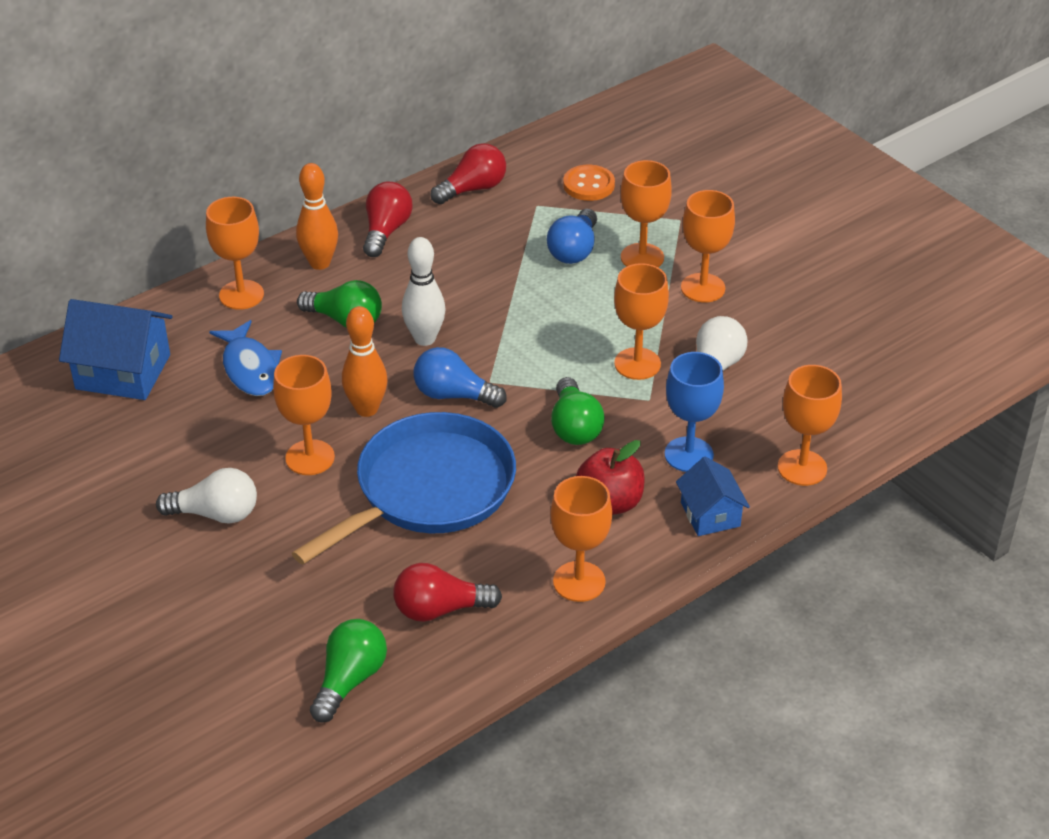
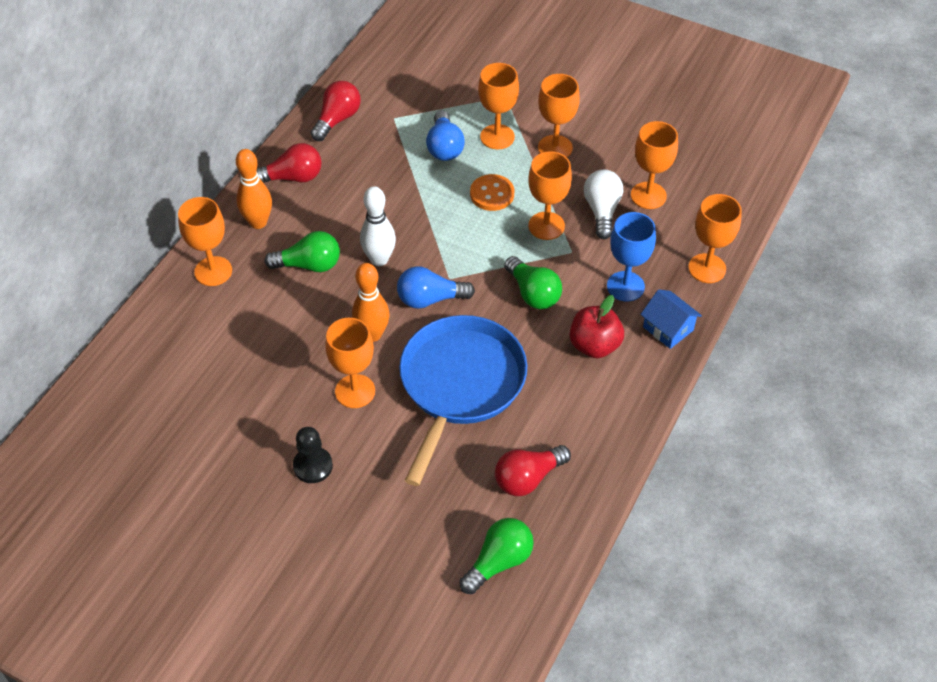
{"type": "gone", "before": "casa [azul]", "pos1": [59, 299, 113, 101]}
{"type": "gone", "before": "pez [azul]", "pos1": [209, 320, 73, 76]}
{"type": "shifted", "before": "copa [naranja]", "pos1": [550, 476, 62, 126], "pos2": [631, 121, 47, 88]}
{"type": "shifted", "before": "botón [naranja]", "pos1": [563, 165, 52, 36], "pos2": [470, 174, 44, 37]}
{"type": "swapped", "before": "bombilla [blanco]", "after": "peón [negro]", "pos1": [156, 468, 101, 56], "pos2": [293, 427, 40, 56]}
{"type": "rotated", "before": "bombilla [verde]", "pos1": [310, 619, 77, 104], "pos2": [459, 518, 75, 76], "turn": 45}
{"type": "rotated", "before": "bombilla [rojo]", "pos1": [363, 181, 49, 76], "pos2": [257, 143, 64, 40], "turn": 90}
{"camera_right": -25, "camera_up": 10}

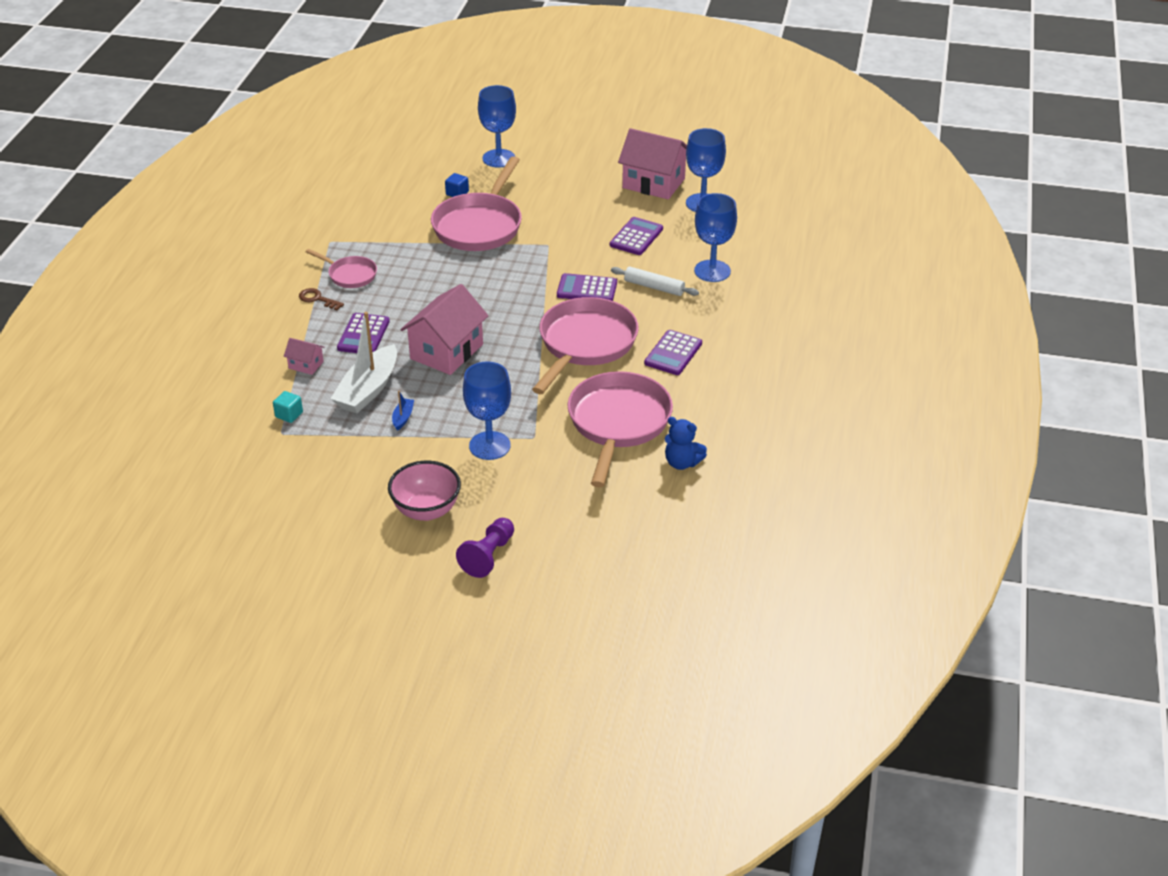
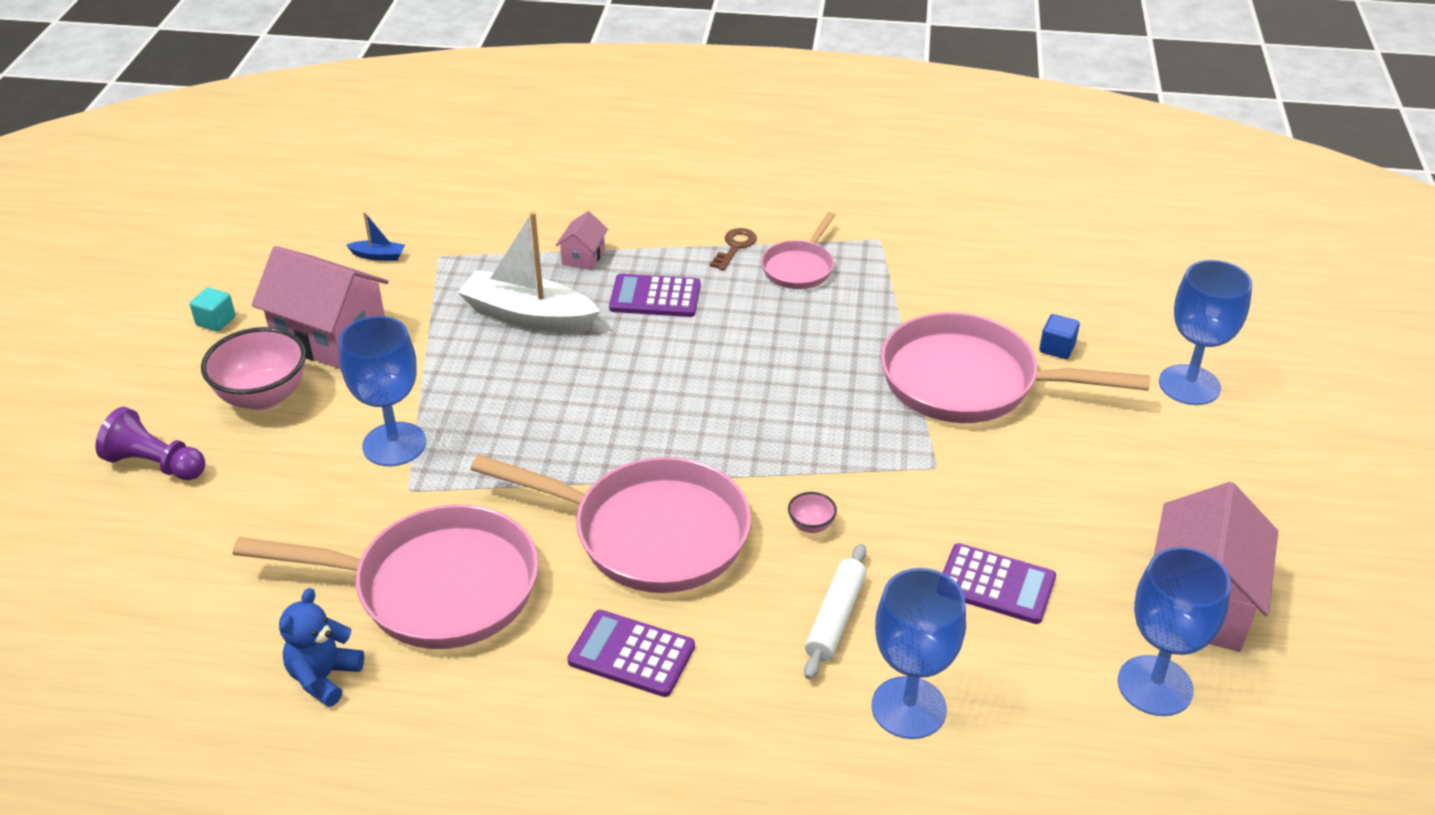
{"type": "shifted", "before": "cubo [turquesa]", "pos1": [273, 391, 30, 32], "pos2": [190, 288, 46, 43]}
{"type": "shifted", "before": "barco [azul]", "pos1": [392, 391, 22, 40], "pos2": [346, 212, 59, 49]}
{"type": "shifted", "before": "casa [rosa]", "pos1": [400, 284, 89, 91], "pos2": [251, 246, 138, 123]}
{"type": "swapped", "before": "calculadora [morado]", "after": "cuenco [rosa]", "pos1": [557, 273, 60, 28], "pos2": [788, 492, 49, 41]}
{"camera_right": 85, "camera_up": 0}

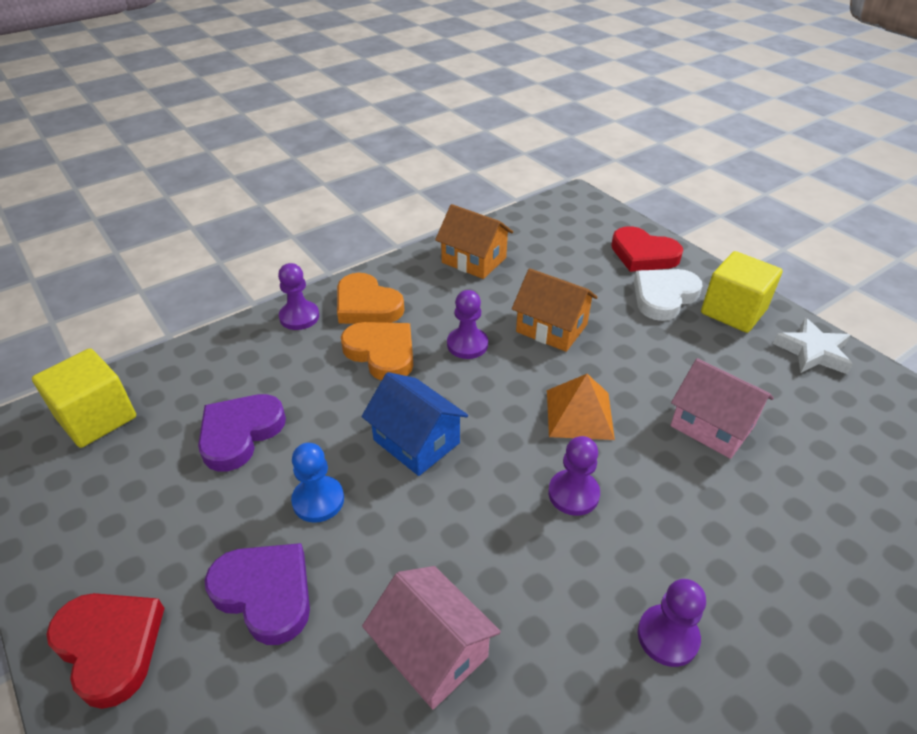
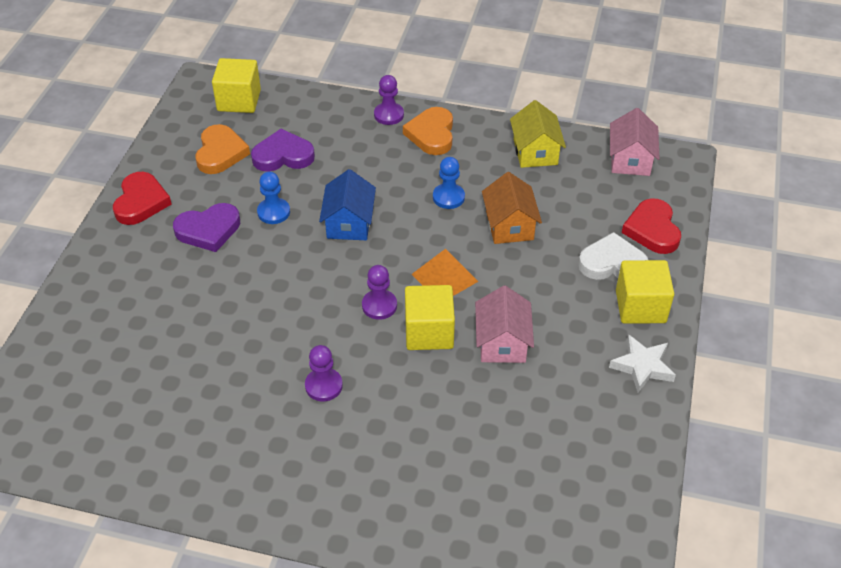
{"type": "new", "after": "cubo [amarillo]", "pos2": [405, 285, 50, 65]}
{"type": "shifted", "before": "corazón [naranja]", "pos1": [341, 322, 72, 59], "pos2": [195, 124, 55, 50]}
{"type": "shifted", "before": "casa [rosa]", "pos1": [362, 566, 139, 143], "pos2": [610, 108, 50, 68]}
{"type": "repainted", "before": "casa [naranja]", "after": "casa [amarillo]", "pos1": [435, 204, 78, 75], "pos2": [510, 100, 56, 68]}
{"type": "repainted", "before": "peón [morado]", "after": "peón [azul]", "pos1": [447, 290, 41, 69], "pos2": [433, 157, 32, 52]}
{"type": "rotated", "before": "corazón [morado]", "pos1": [205, 543, 105, 102], "pos2": [173, 203, 67, 49], "turn": 75}
{"camera_right": 50, "camera_up": 5}

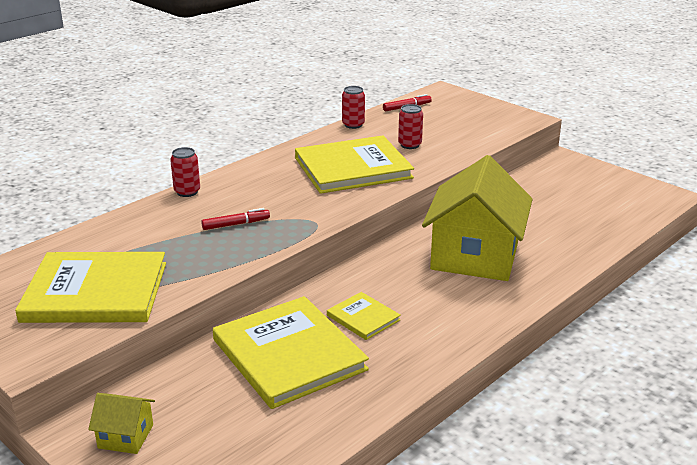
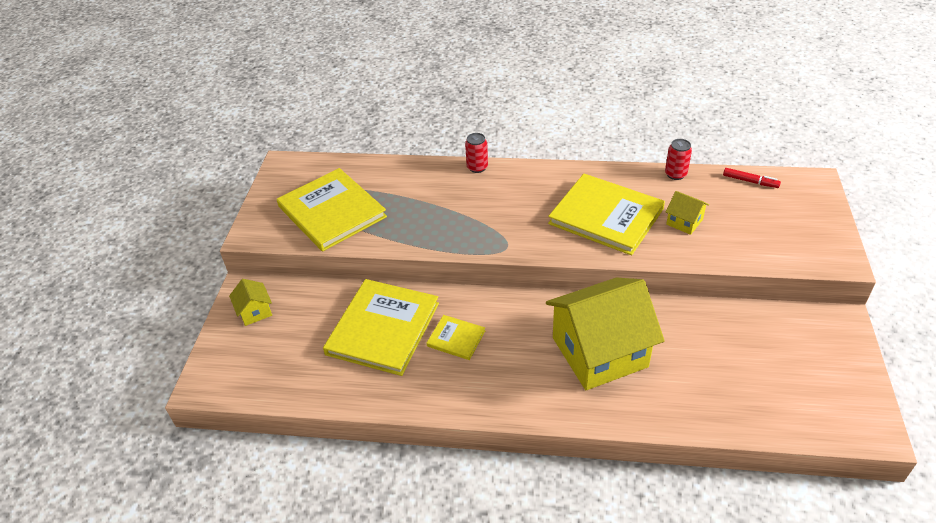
{"type": "gone", "before": "rotulador [rojo]", "pos1": [201, 208, 69, 22]}
{"type": "swapped", "before": "lata [rojo]", "after": "casa [amarillo]", "pos1": [398, 104, 25, 45], "pos2": [666, 191, 43, 44]}
{"type": "rotated", "before": "libro [amarillo]", "pos1": [327, 292, 74, 48], "pos2": [426, 315, 59, 45], "turn": -75}
{"camera_right": 55, "camera_up": 15}

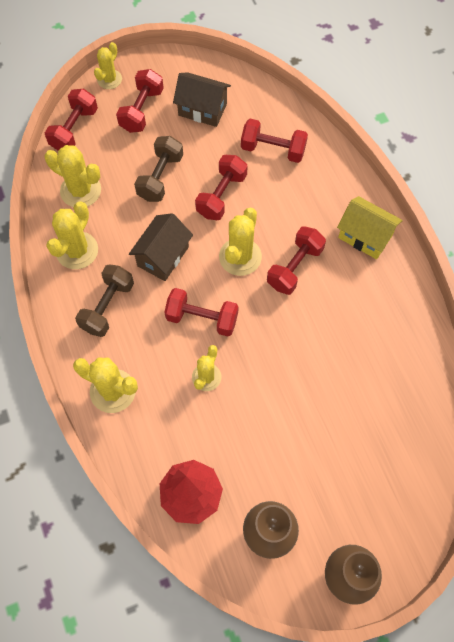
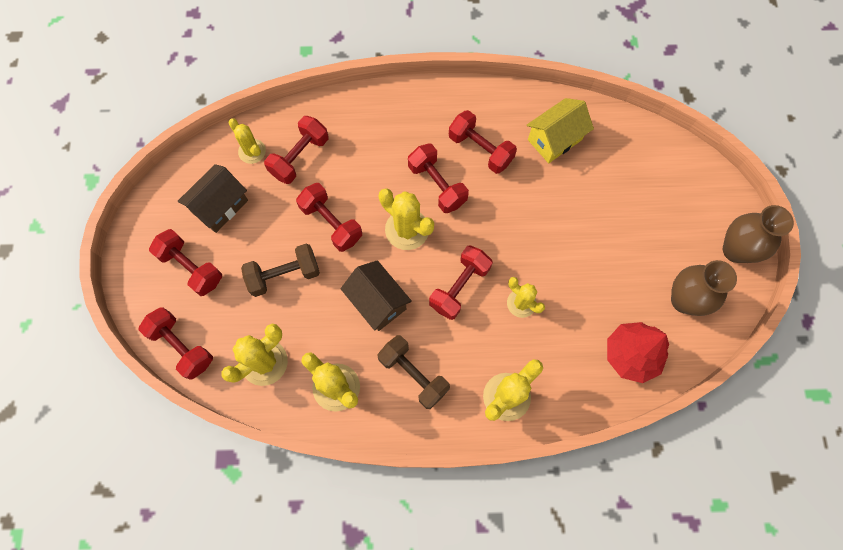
{"type": "new", "after": "mancuerna [rojo]", "pos2": [449, 110, 68, 64]}
{"type": "shifted", "before": "cactus [amarillo]", "pos1": [94, 42, 28, 47], "pos2": [228, 119, 38, 45]}
{"type": "shifted", "before": "casa [amarillo]", "pos1": [337, 196, 66, 63], "pos2": [527, 98, 67, 65]}
{"type": "rotated", "before": "mancuerna [marrón]", "pos1": [134, 136, 49, 66], "pos2": [241, 243, 79, 54], "turn": -60}
{"camera_right": -70, "camera_up": 5}

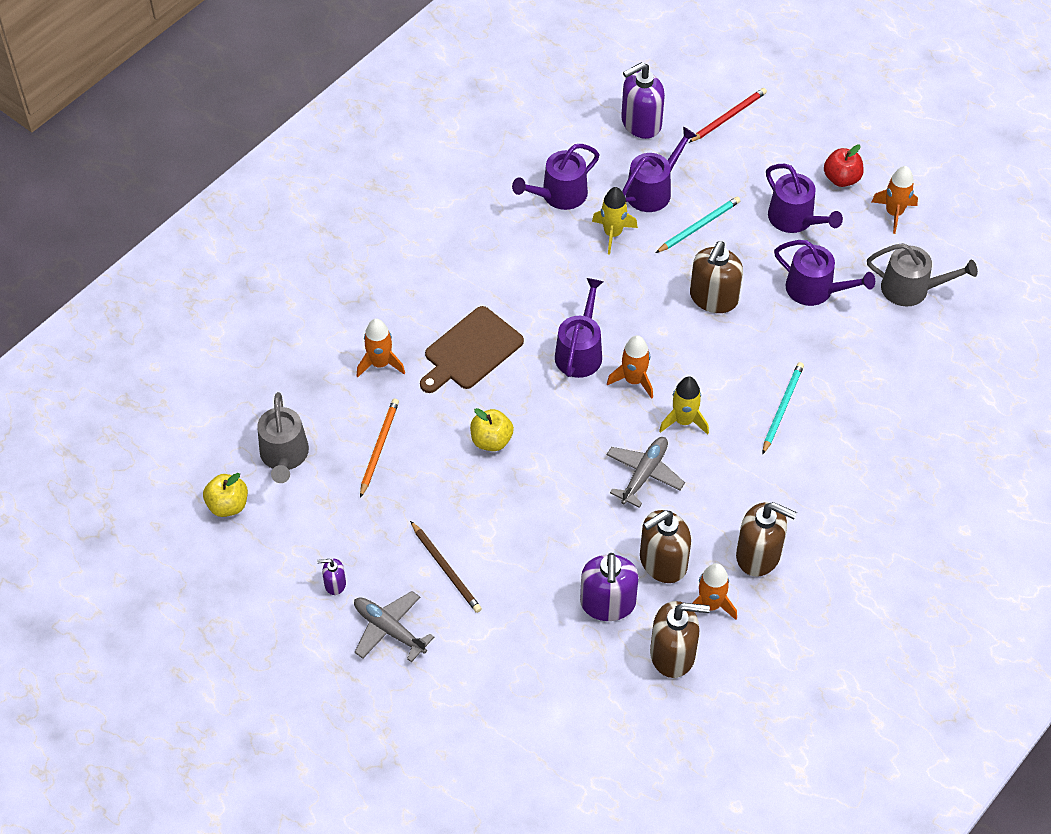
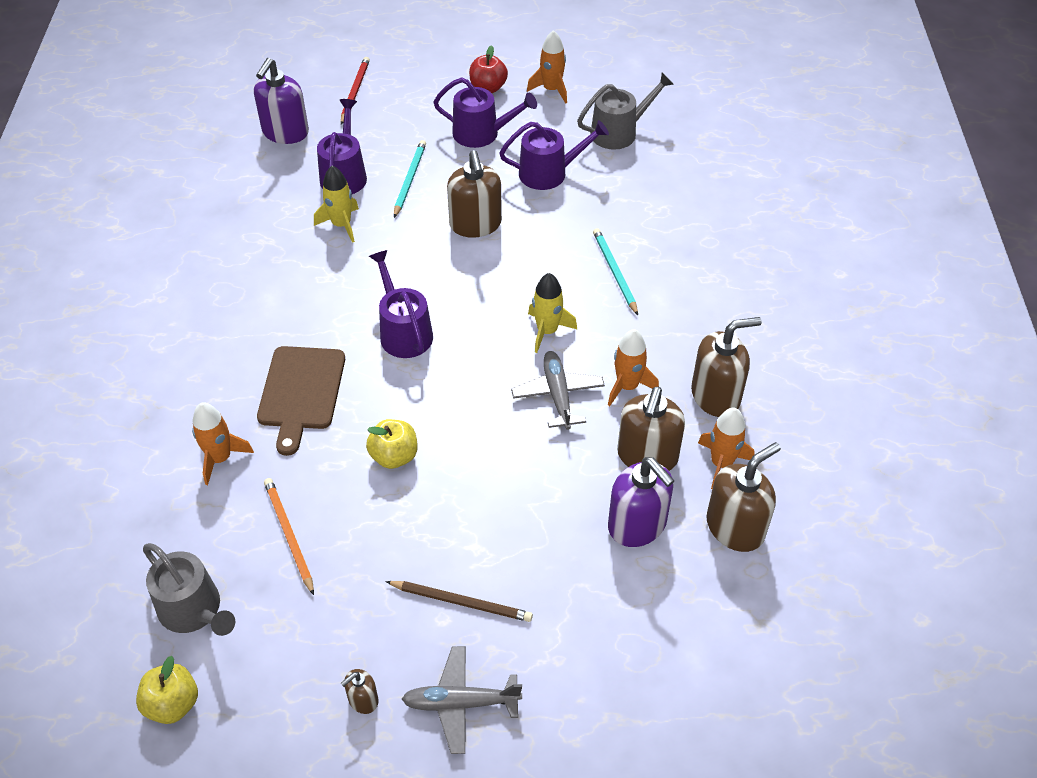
{"type": "gone", "before": "regadera [morado]", "pos1": [512, 144, 87, 66]}
{"type": "shifted", "before": "cohete [naranja]", "pos1": [607, 335, 46, 64], "pos2": [608, 329, 51, 77]}
{"type": "repainted", "before": "dispensador de jabón [morado]", "after": "dispensador de jabón [marrón]", "pos1": [317, 558, 29, 37], "pos2": [341, 669, 37, 45]}
{"camera_right": -40, "camera_up": -5}

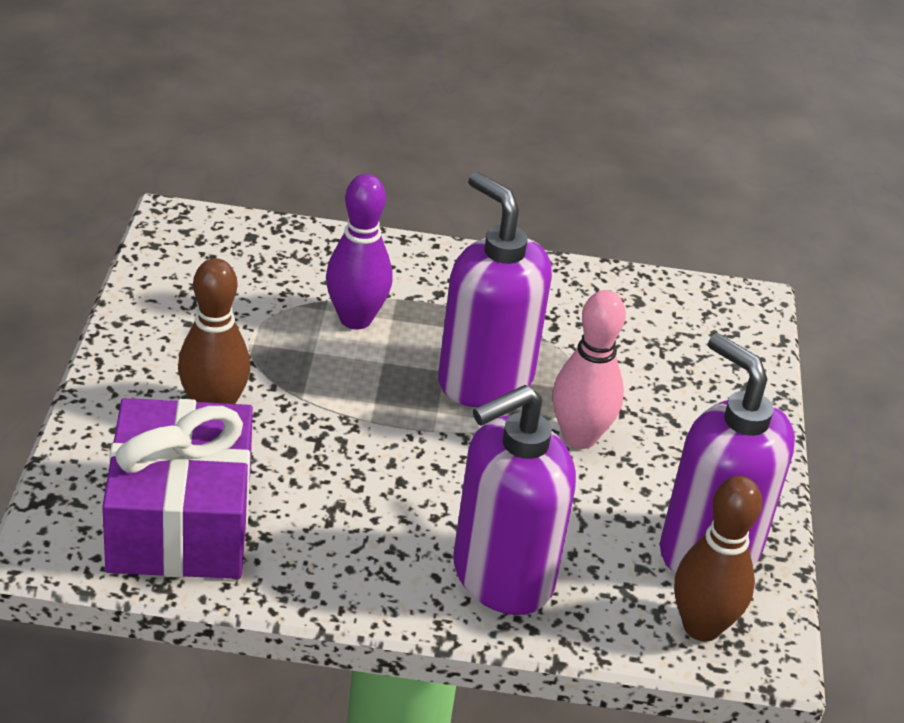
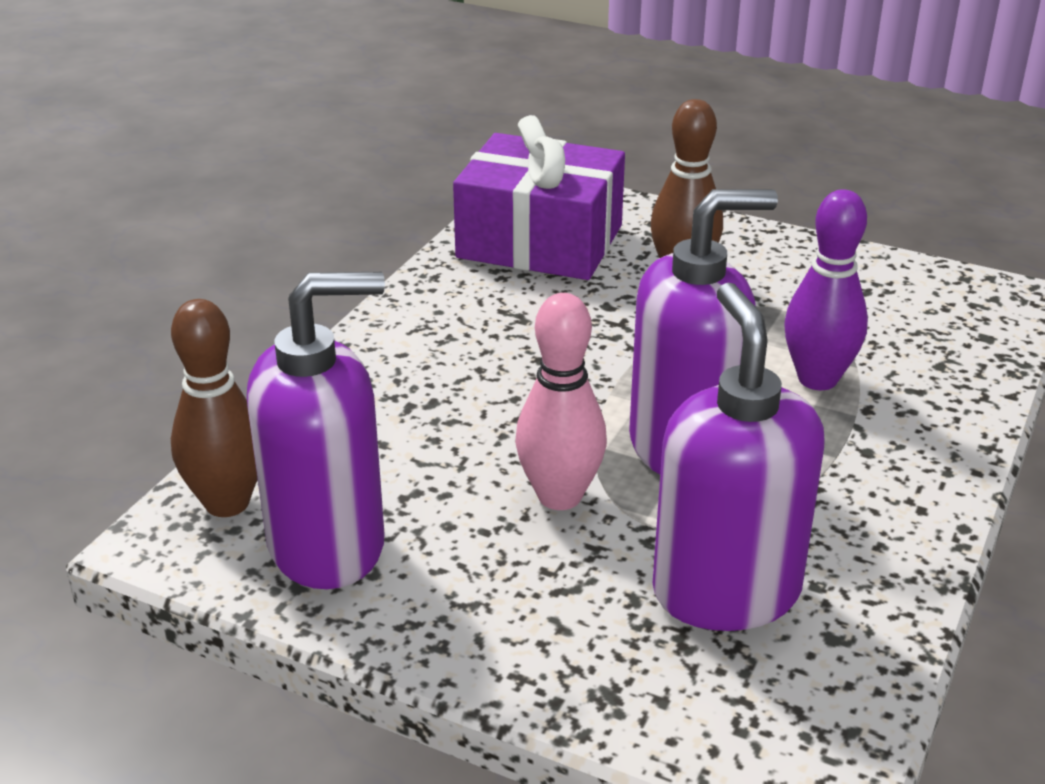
{"type": "shifted", "before": "dispensador de jabón [morado]", "pos1": [453, 385, 123, 230], "pos2": [653, 283, 172, 348]}
{"camera_right": 115, "camera_up": -5}

